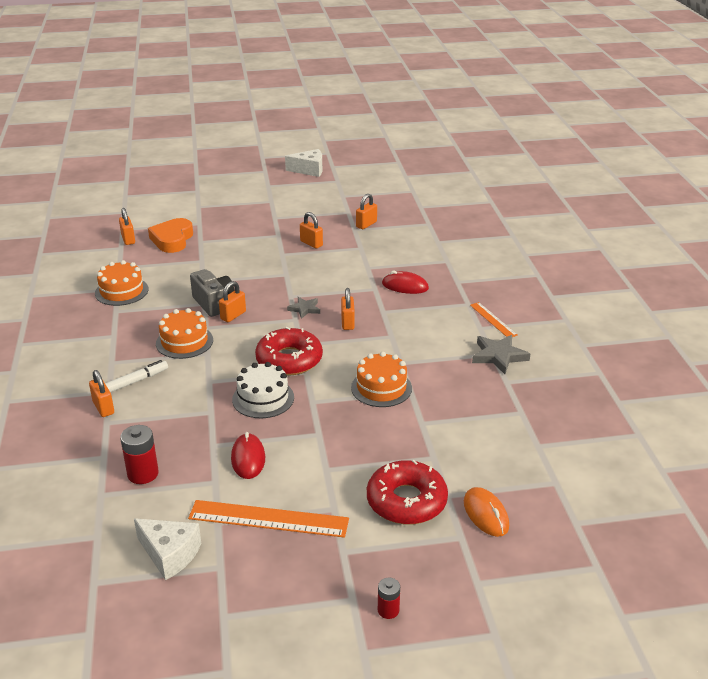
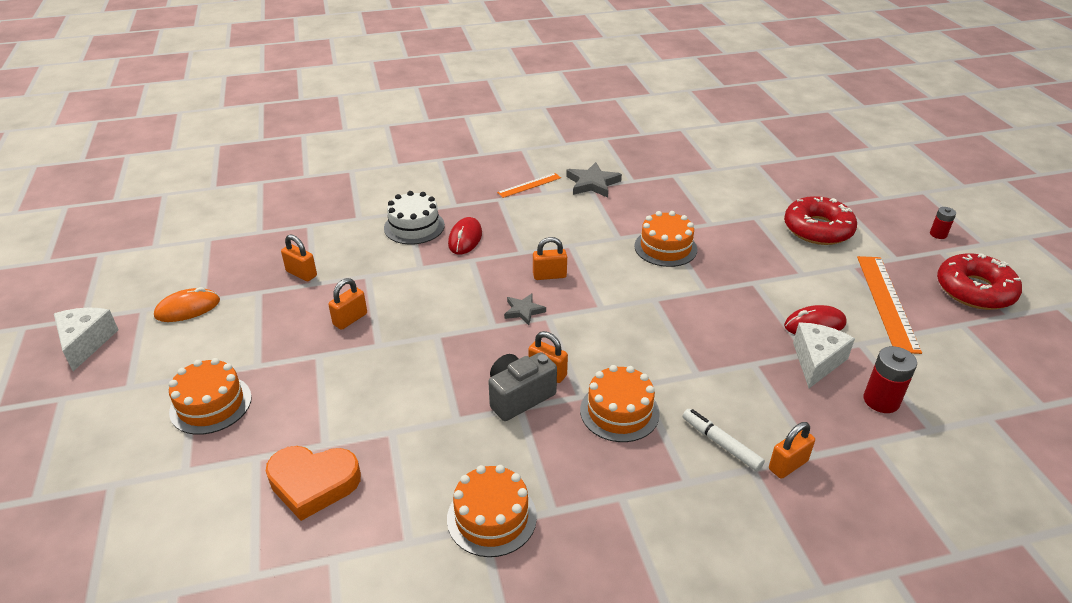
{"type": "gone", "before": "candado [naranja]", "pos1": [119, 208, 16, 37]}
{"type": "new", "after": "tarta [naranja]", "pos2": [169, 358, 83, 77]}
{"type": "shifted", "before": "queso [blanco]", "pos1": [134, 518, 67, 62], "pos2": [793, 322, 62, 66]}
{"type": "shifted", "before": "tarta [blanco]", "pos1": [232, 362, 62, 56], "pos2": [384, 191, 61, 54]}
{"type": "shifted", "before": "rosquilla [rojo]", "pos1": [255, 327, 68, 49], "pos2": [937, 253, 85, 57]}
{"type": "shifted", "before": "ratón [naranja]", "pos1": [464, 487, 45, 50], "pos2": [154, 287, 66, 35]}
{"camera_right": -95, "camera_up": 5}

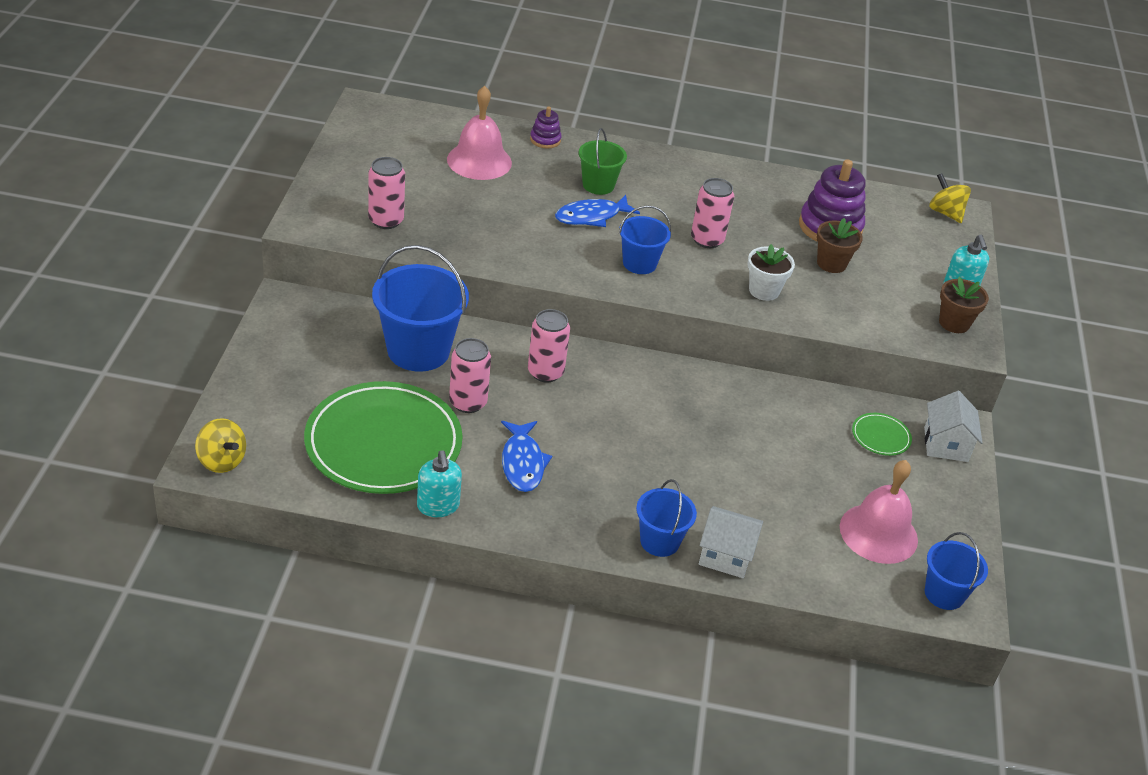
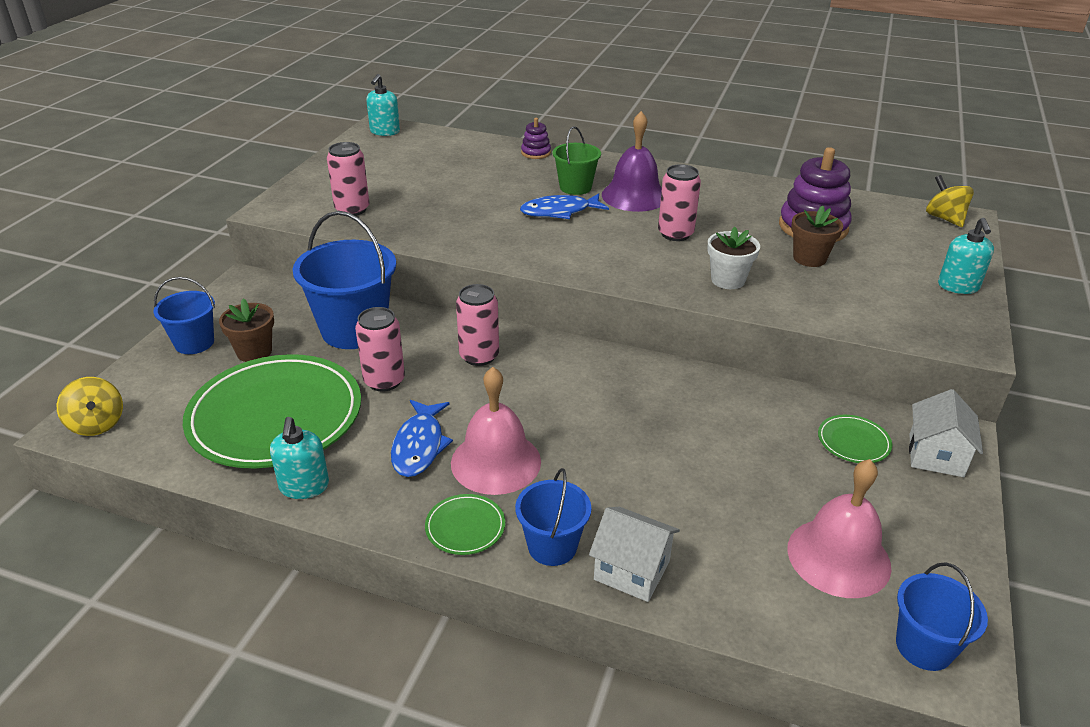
{"type": "new", "after": "dispensador de jabón [turquesa]", "pos2": [366, 74, 34, 62]}
{"type": "new", "after": "plato [verde]", "pos2": [425, 494, 80, 61]}
{"type": "new", "after": "campana [morado]", "pos2": [602, 111, 60, 101]}
{"type": "shifted", "before": "campana [rosa]", "pos1": [447, 86, 65, 94], "pos2": [451, 367, 90, 128]}
{"type": "shifted", "before": "balde [azul]", "pos1": [619, 205, 52, 69], "pos2": [153, 277, 62, 77]}
{"type": "shifted", "before": "maceta [marrón]", "pos1": [939, 277, 50, 56], "pos2": [219, 299, 55, 63]}
{"camera_right": 15, "camera_up": -5}

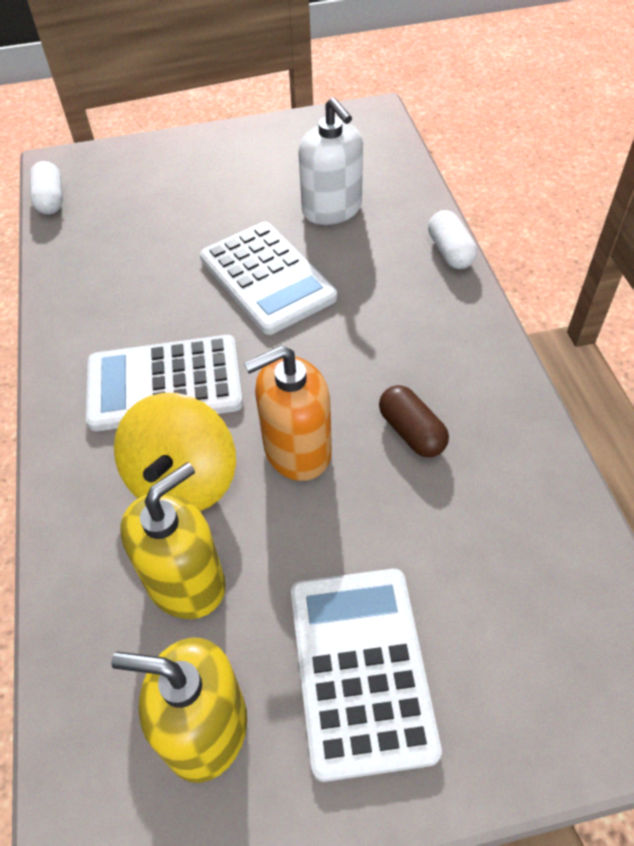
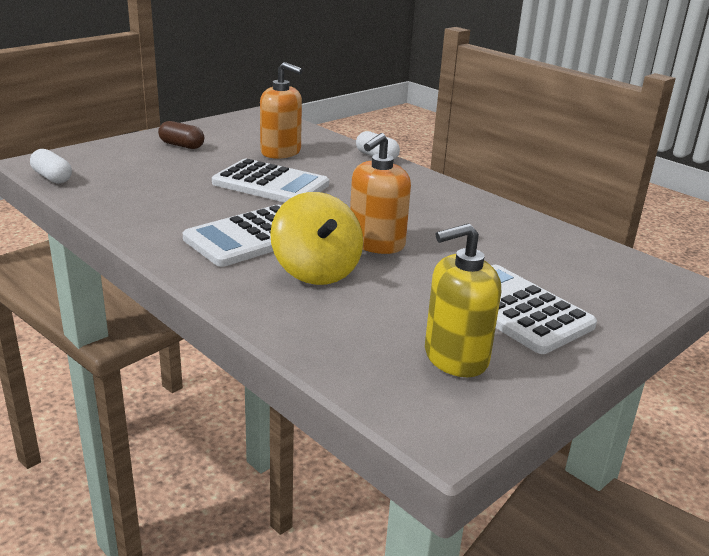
{"type": "gone", "before": "dispensador de jabón [amarillo]", "pos1": [120, 462, 106, 157]}
{"type": "shifted", "before": "cápsula [marrón]", "pos1": [379, 385, 70, 72], "pos2": [158, 121, 46, 28]}
{"type": "repainted", "before": "dispensador de jabón [blanco]", "after": "dispensador de jabón [naranja]", "pos1": [298, 97, 65, 128], "pos2": [260, 62, 43, 97]}
{"camera_right": -35, "camera_up": -25}

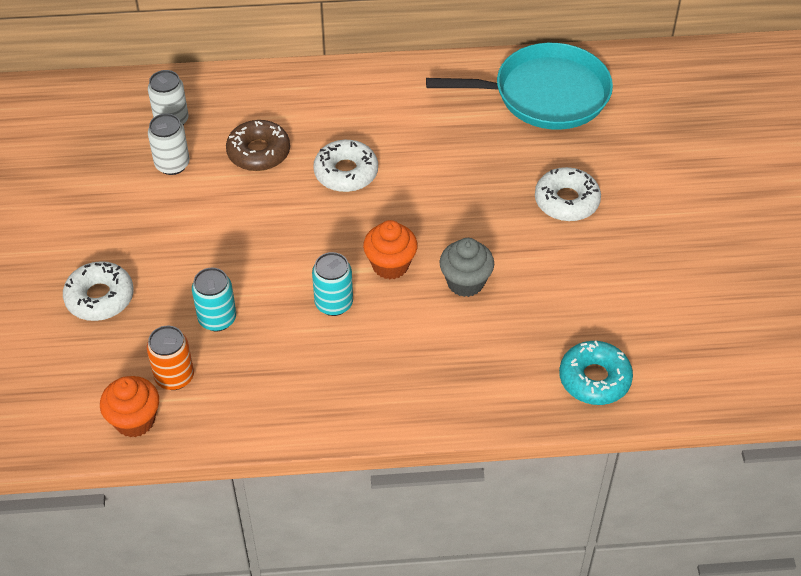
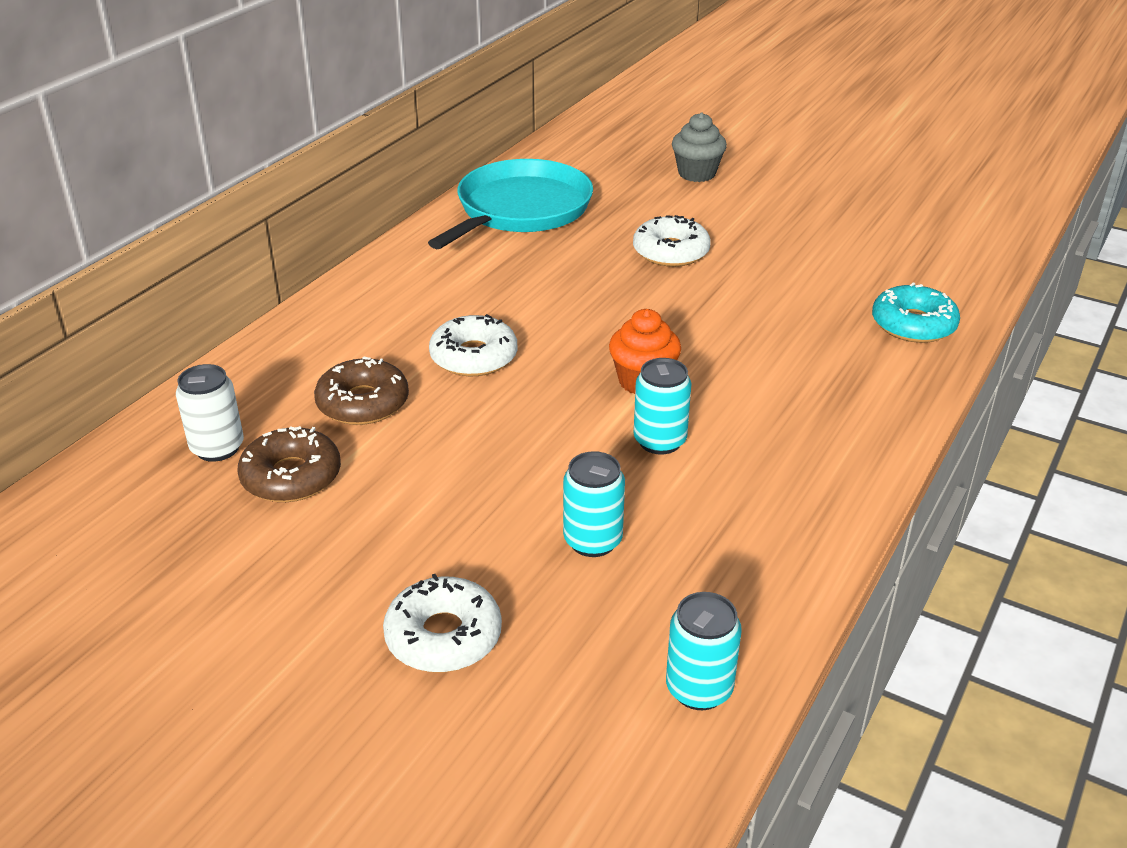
{"type": "gone", "before": "lata [naranja]", "pos1": [147, 326, 47, 64]}
{"type": "shifted", "before": "magdalena [gris]", "pos1": [440, 238, 54, 59], "pos2": [672, 112, 55, 70]}
{"type": "swapped", "before": "magdalena [naranja]", "after": "lata [turquesa]", "pos1": [100, 376, 59, 61], "pos2": [666, 592, 76, 118]}
{"type": "swapped", "before": "lata [blanco]", "after": "rosquilla [marrón]", "pos1": [148, 114, 42, 61], "pos2": [237, 426, 104, 76]}
{"camera_right": -55, "camera_up": -15}

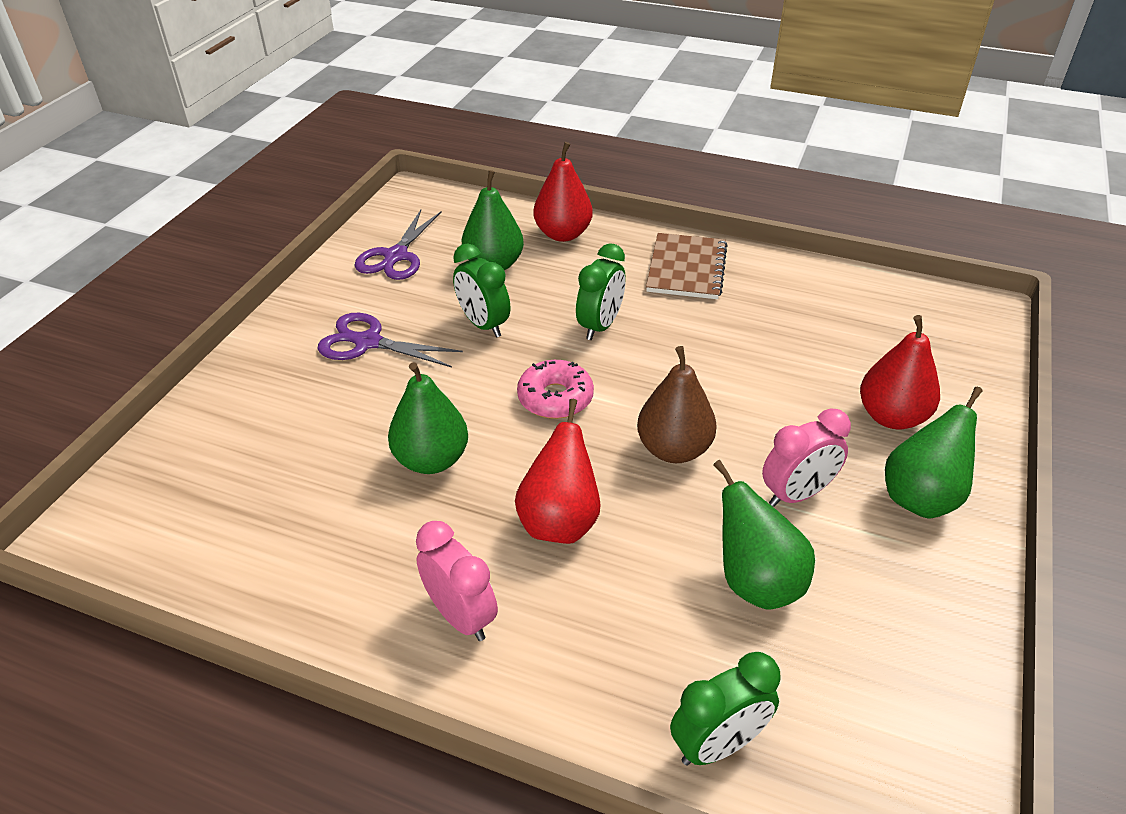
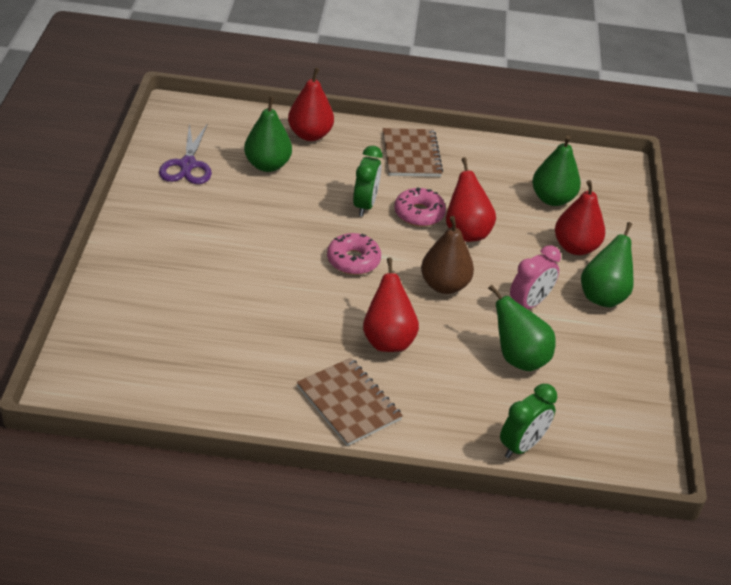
{"type": "gone", "before": "tijeras [morado]", "pos1": [318, 313, 145, 54]}
{"type": "gone", "before": "despertador [verde]", "pos1": [453, 244, 57, 94]}
{"type": "new", "after": "rosquilla [rosa]", "pos2": [394, 187, 52, 40]}
{"type": "new", "after": "pera [rojo]", "pos2": [446, 157, 50, 85]}
{"type": "shifted", "before": "pera [verde]", "pos1": [388, 362, 80, 112], "pos2": [532, 135, 49, 71]}
{"type": "swapped", "before": "despertador [rosa]", "after": "cuaderno [marrón]", "pos1": [416, 521, 82, 120], "pos2": [297, 358, 106, 88]}
{"camera_right": -20, "camera_up": 0}

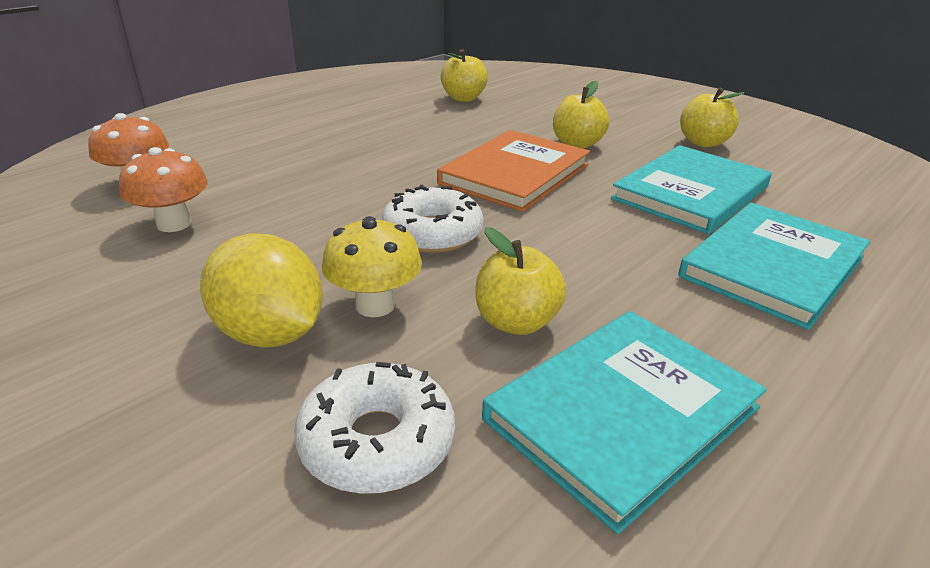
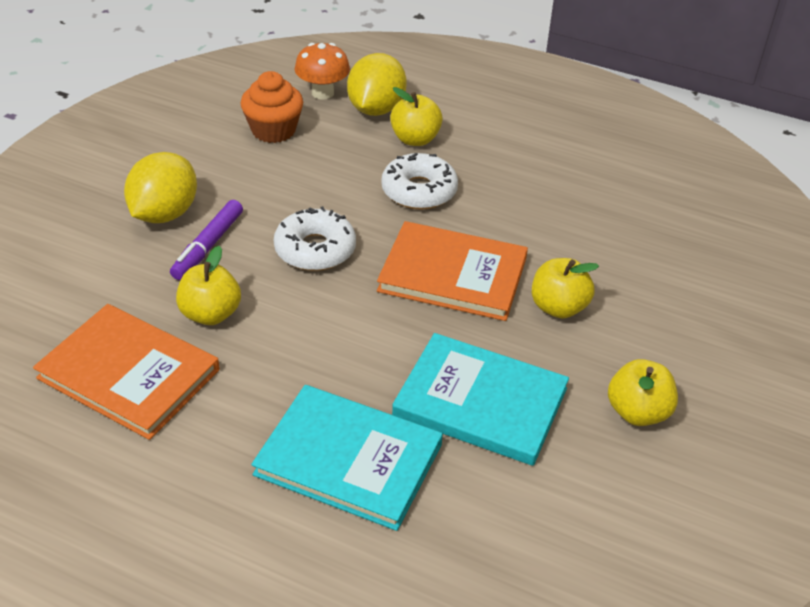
{"type": "new", "after": "limón [amarillo]", "pos2": [347, 53, 60, 63]}
{"type": "shifted", "before": "rosquilla [blanco]", "pos1": [294, 362, 161, 132], "pos2": [381, 153, 77, 57]}
{"type": "shifted", "before": "manzana [amarillo]", "pos1": [441, 49, 47, 53], "pos2": [390, 87, 53, 59]}
{"type": "swapped", "before": "seta [naranja]", "after": "magdalena [naranja]", "pos1": [119, 147, 89, 85], "pos2": [241, 71, 62, 72]}
{"type": "swapped", "before": "seta [amarillo]", "after": "rotulador [morado]", "pos1": [322, 216, 100, 101], "pos2": [170, 200, 73, 80]}
{"type": "repainted", "before": "libro [turquesa]", "after": "libro [naranja]", "pos1": [482, 311, 285, 223], "pos2": [33, 304, 187, 136]}
{"camera_right": 70, "camera_up": 10}

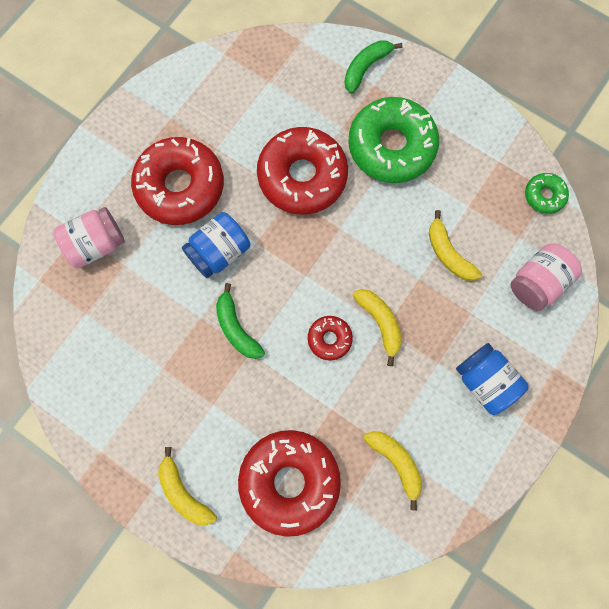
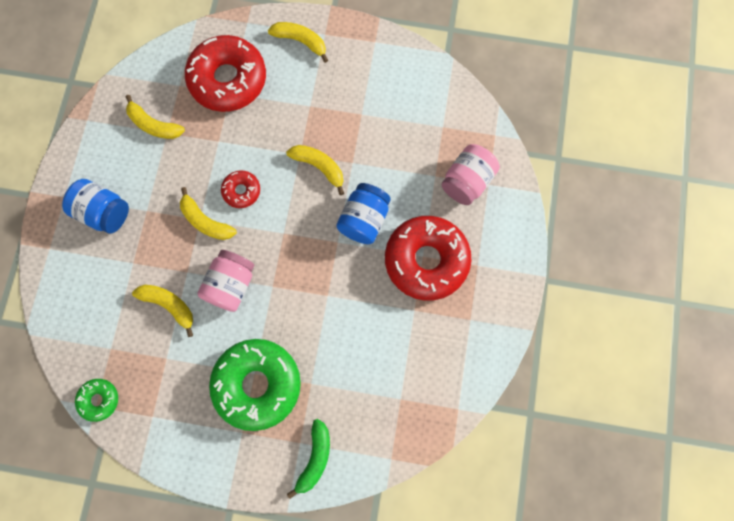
{"type": "gone", "before": "rosquilla [rojo]", "pos1": [257, 127, 91, 88]}
{"type": "shifted", "before": "tarro [rosa]", "pos1": [510, 243, 72, 68], "pos2": [197, 250, 57, 62]}
{"type": "repainted", "before": "plátano [verde]", "after": "plátano [amarillo]", "pos1": [216, 283, 49, 76], "pos2": [286, 145, 58, 50]}
{"camera_right": 155, "camera_up": 0}

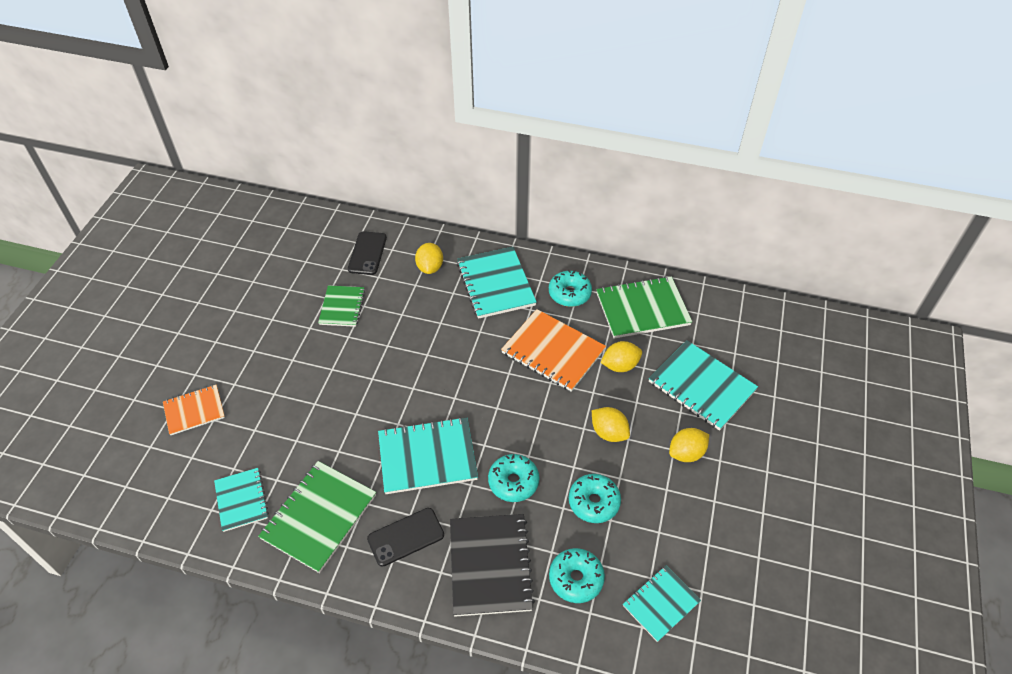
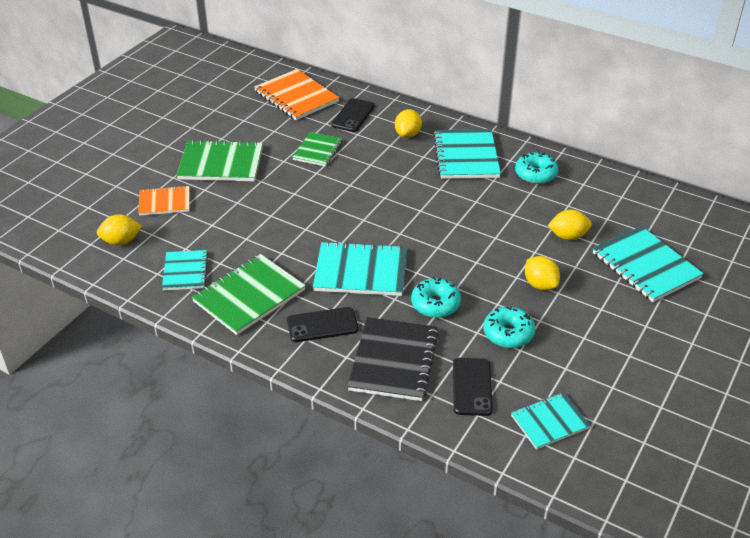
{"type": "shifted", "before": "cuaderno [naranja]", "pos1": [501, 309, 105, 83], "pos2": [254, 69, 85, 51]}
{"type": "shifted", "before": "cuaderno [verde]", "pos1": [596, 276, 96, 62], "pos2": [176, 140, 87, 41]}
{"type": "shifted", "before": "limón [amarillo]", "pos1": [669, 428, 40, 34], "pos2": [97, 214, 45, 31]}
{"type": "swapped", "before": "rosquilla [turquesa]", "after": "móvil [negro]", "pos1": [549, 548, 56, 55], "pos2": [453, 358, 40, 58]}
{"camera_right": 15, "camera_up": -10}

